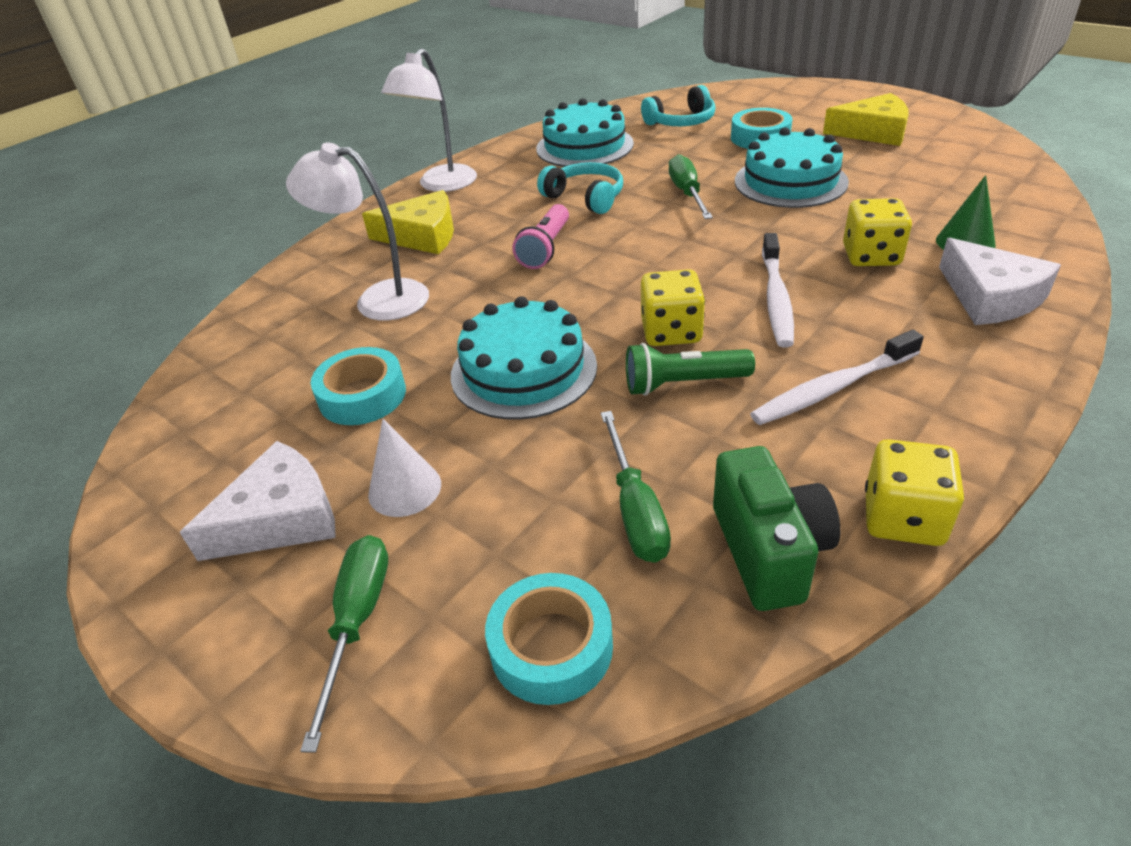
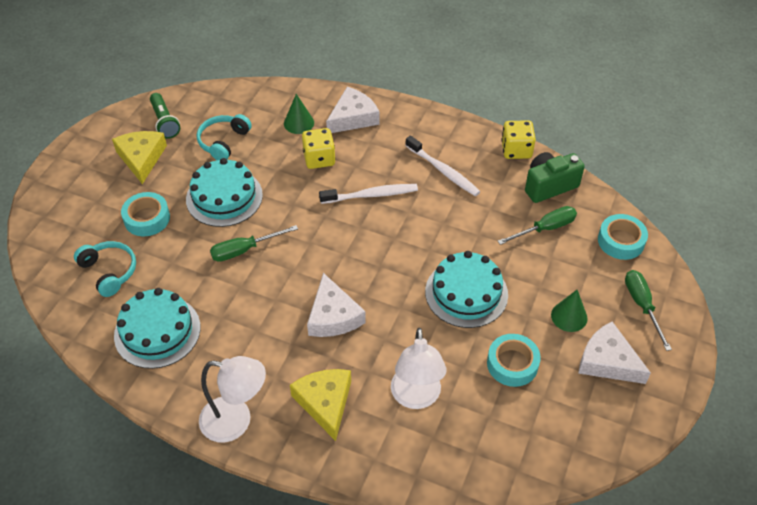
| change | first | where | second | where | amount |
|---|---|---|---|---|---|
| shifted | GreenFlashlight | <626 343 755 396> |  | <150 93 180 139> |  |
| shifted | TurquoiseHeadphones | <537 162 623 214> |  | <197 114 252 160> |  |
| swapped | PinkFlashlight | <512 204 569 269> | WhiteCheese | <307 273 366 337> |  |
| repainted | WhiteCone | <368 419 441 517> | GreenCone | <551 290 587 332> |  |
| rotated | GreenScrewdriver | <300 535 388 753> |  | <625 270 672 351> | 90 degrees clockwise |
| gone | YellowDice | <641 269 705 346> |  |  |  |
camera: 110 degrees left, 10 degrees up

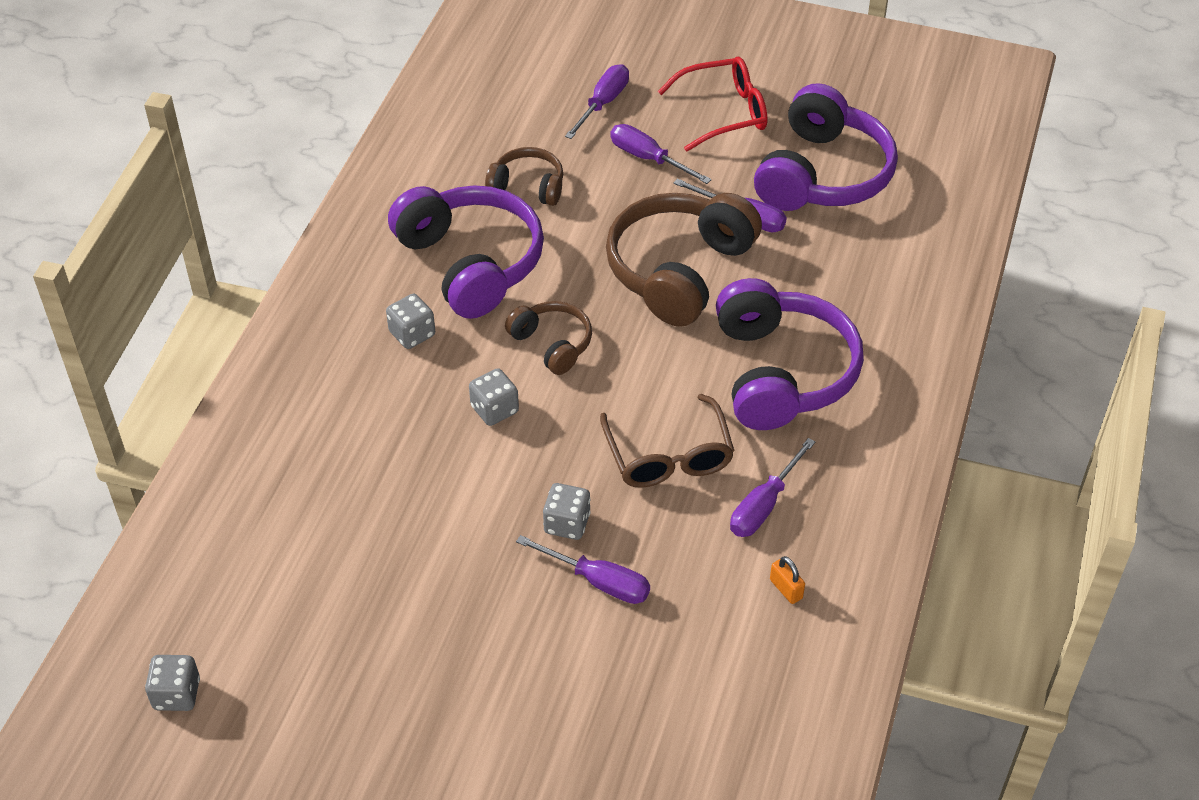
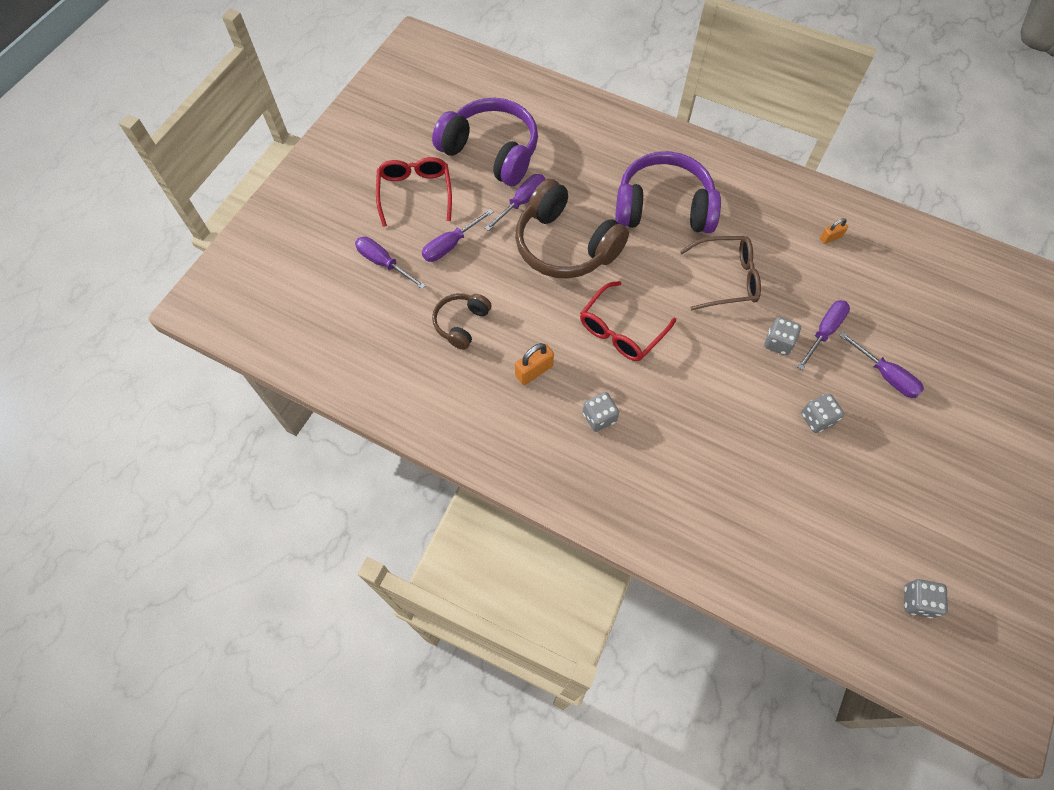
| change | first | where | second | where | amount |
|---|---|---|---|---|---|
| swapped | PurpleHeadphones | <388 186 544 319> | OrangePadlock | <515 343 554 385> |  |
| swapped | BrownHeadphones | <505 301 592 375> | RedGlasses | <580 281 676 361> |  |
| shifted | GreyDice | <469 368 519 426> |  | <801 394 844 433> |  |
| shifted | PurpleScrewdriver | <730 438 815 537> |  | <839 332 924 398> |  |
camera: 80 degrees left, 15 degrees up

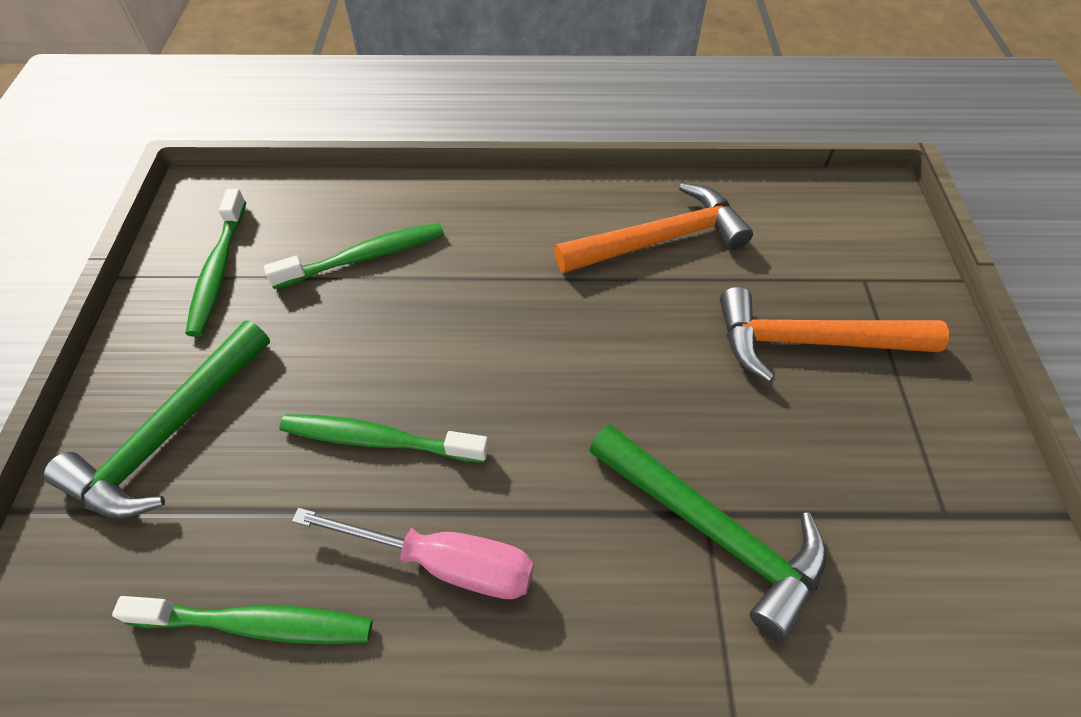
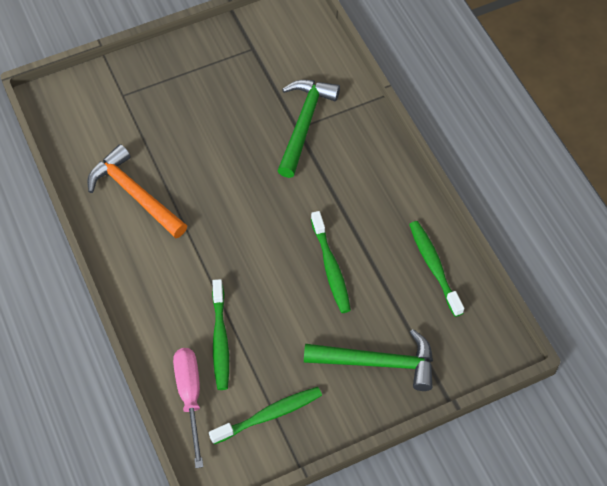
| change | first | where | second | where | amount |
|---|---|---|---|---|---|
| shifted | PinkScrewdriver | <292 508 534 599> |  | <173 348 203 468> |  |
| rotated | GreenToothbrush | <264 223 444 289> |  | <212 279 229 390> | 135 degrees counterclockwise |
| gone | OrangeHammer | <720 287 949 382> |  |  |  |
camera: 115 degrees left, 5 degrees up

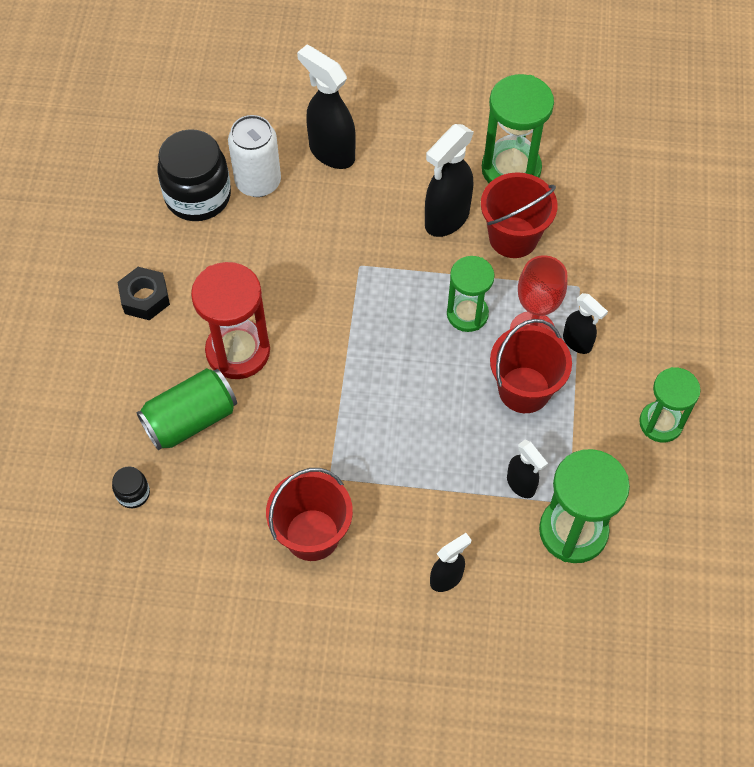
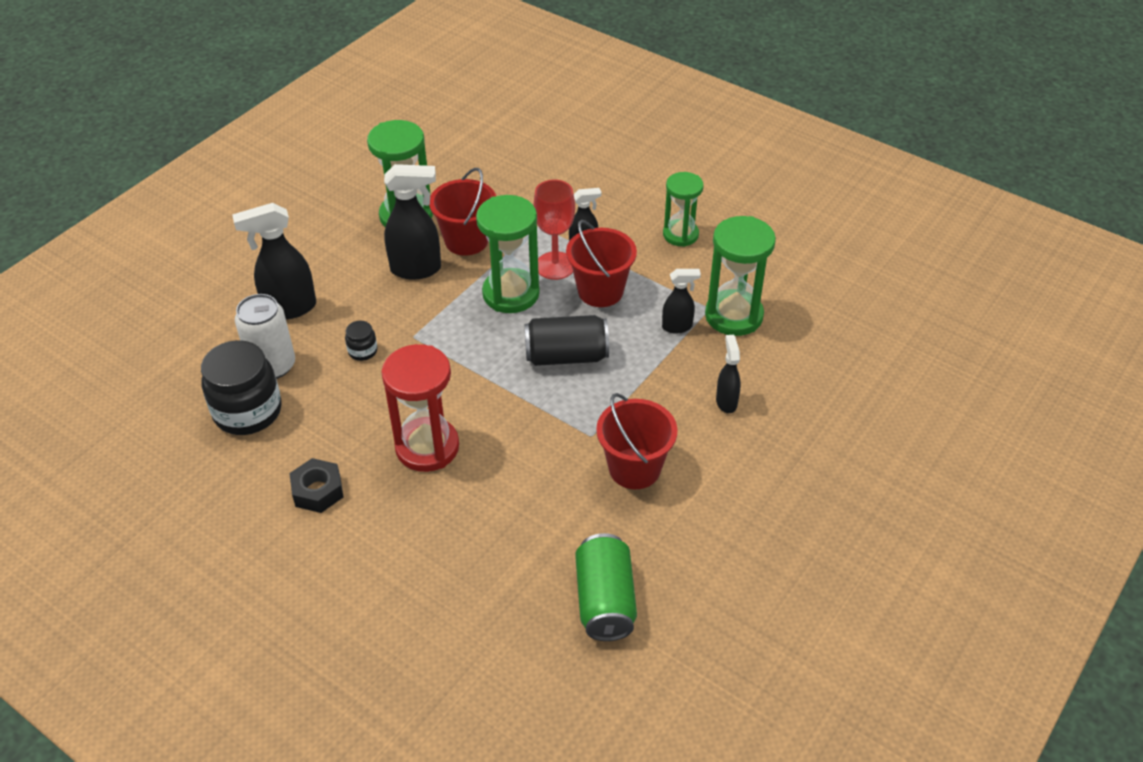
| change | first | where | second | where | amount |
|---|---|---|---|---|---|
| shifted | BlackJar | <112 466 150 508> |  | <345 321 377 361> |  |
| rotated | BlackSprayBottle | <425 124 474 237> |  | <384 164 441 279> | 75 degrees counterclockwise |
| scaled | GreenHourglass | <447 256 495 332> |  | <476 195 540 313> | x1.52 |
| new |  |  | BlackCan | <525 315 609 366> |  |
| shifted | GreenCan | <136 368 237 451> |  | <575 533 637 641> |  |
camera: 60 degrees left, 15 degrees down

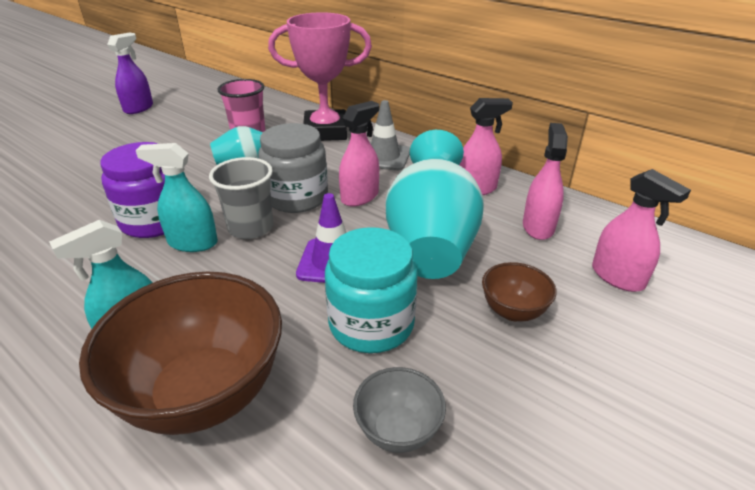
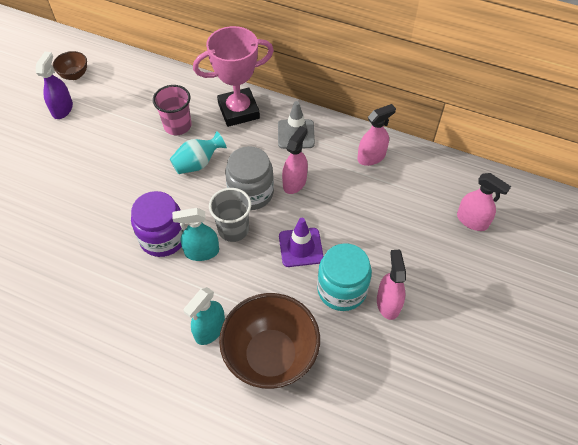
| change | first | where | second | where | amount |
|---|---|---|---|---|---|
| shifted | BrownBowl | <482 262 557 321> |  | <53 51 87 80> |  |
| shifted | PinkSprayBottle | <523 123 568 240> |  | <377 249 406 320> |  |
| gone | GreyBowl | <353 367 446 453> |  |  |  |
| gone | TurquoiseVase | <386 130 484 279> |  |  |  |
camera: 15 degrees left, 20 degrees up

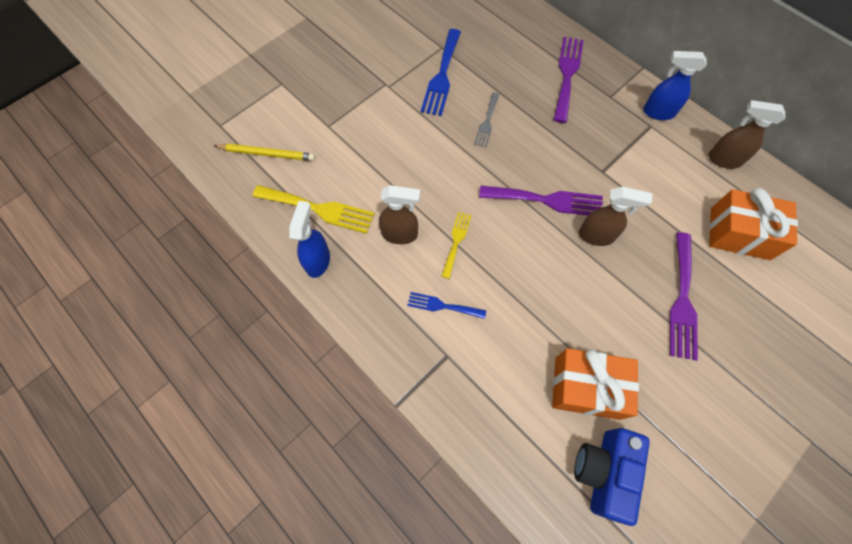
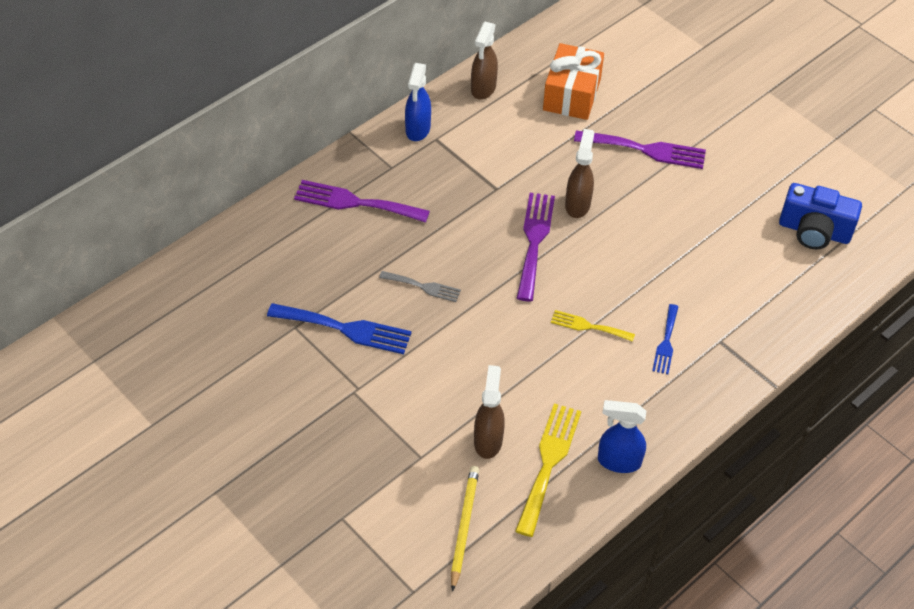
| change | first | where | second | where | amount |
|---|---|---|---|---|---|
| shifted | BrownSprayBottle | <379 185 420 244> |  | <474 365 505 459> |  |
| gone | OrangeGift | <552 348 639 420> |  |  |  |
camera: 90 degrees left, 15 degrees down

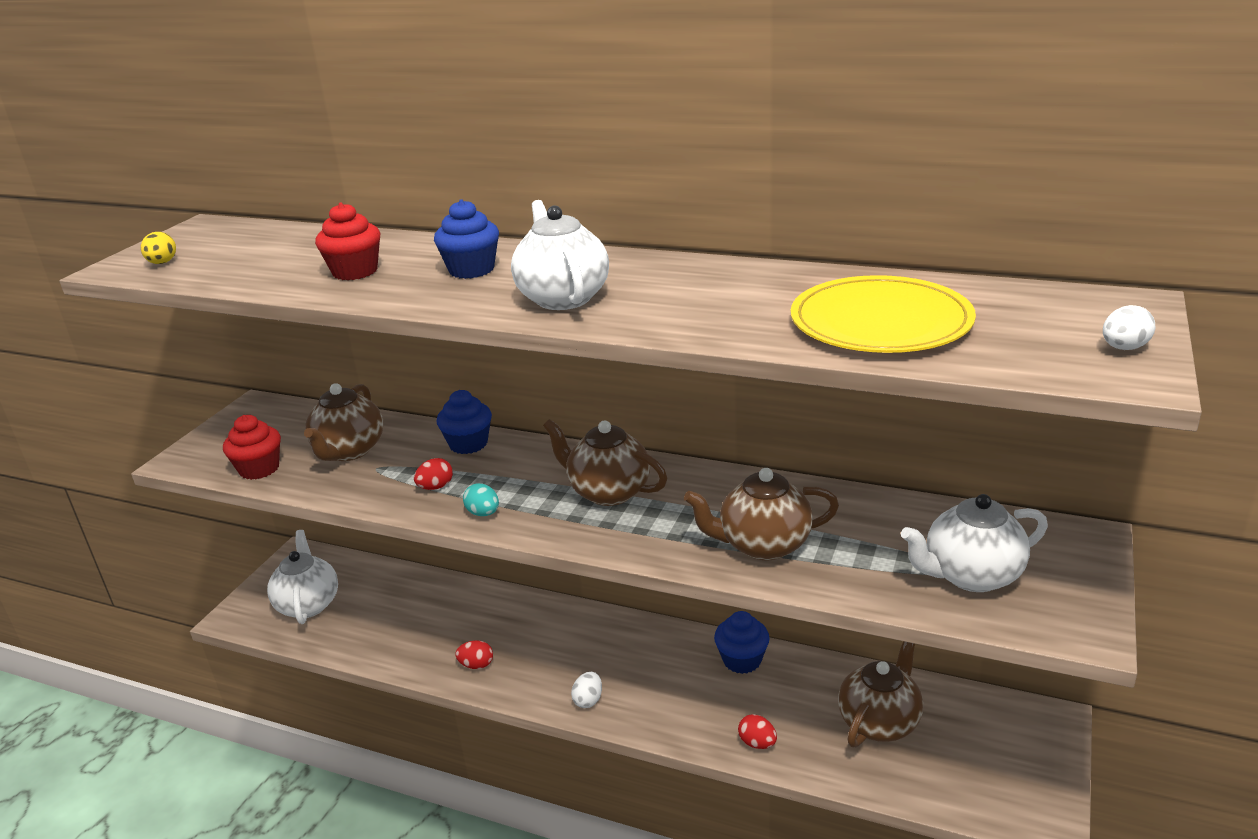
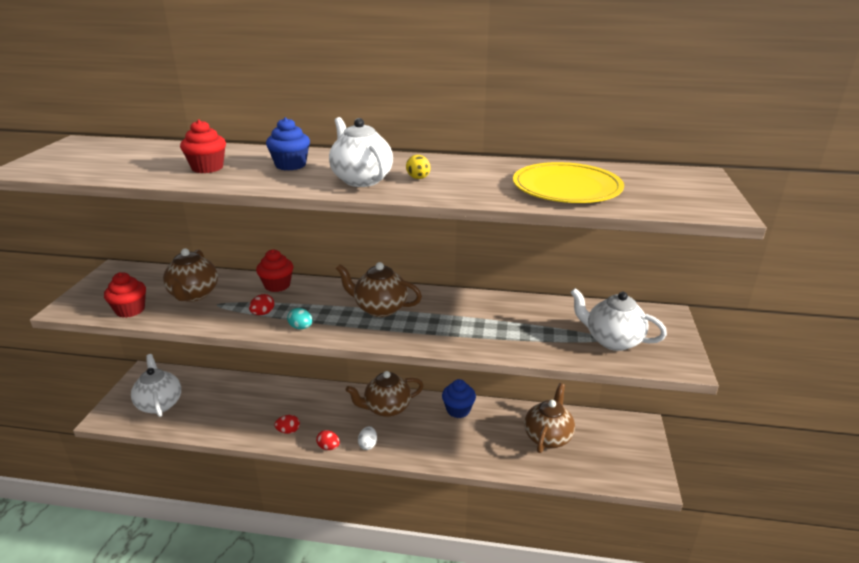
| change | first | where | second | where | amount |
|---|---|---|---|---|---|
| repainted | BlueCupcake | <437 390 492 454> | RedCupcake | <256 249 293 292> |  |
| shifted | RedEgg | <738 714 777 749> |  | <316 430 340 450> |  |
| shifted | BrownTeapot | <684 468 839 560> |  | <346 371 424 417> |  |
| shifted | YellowEgg | <141 232 176 264> |  | <406 155 431 179> |  |
| rotated | WhiteTeapot | <901 494 1048 592> |  | <570 288 667 351> | 60 degrees clockwise |
| gone | WhiteEgg | <1103 305 1155 350> |  |  |  |
camera: 15 degrees left, 0 degrees up

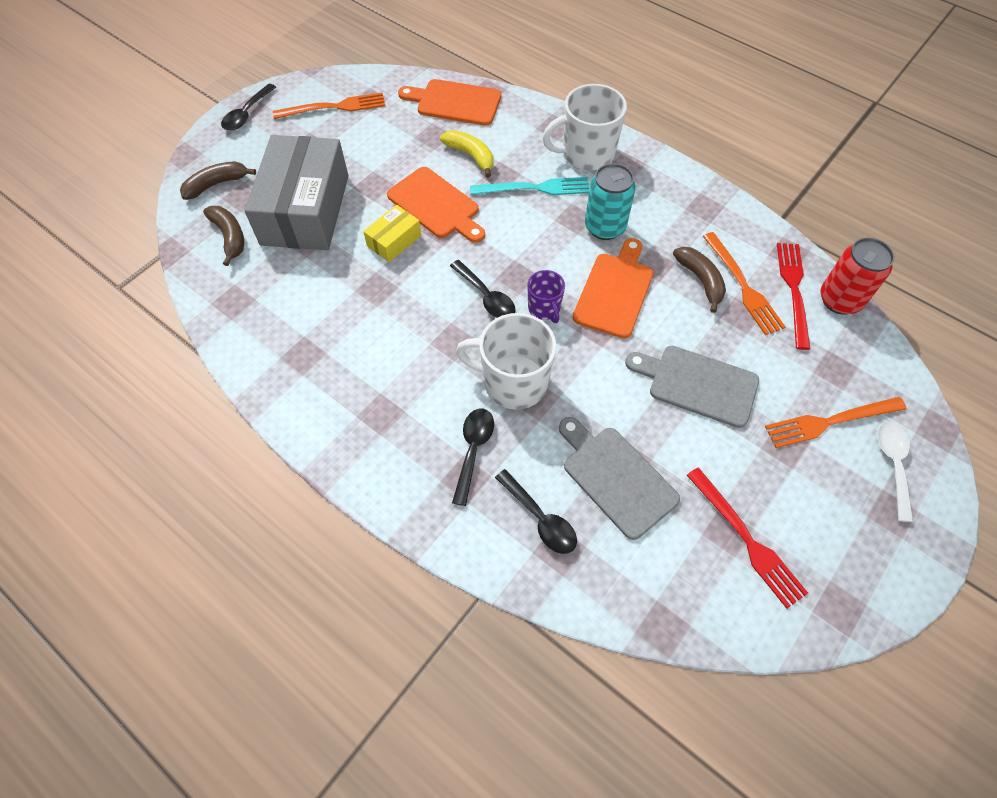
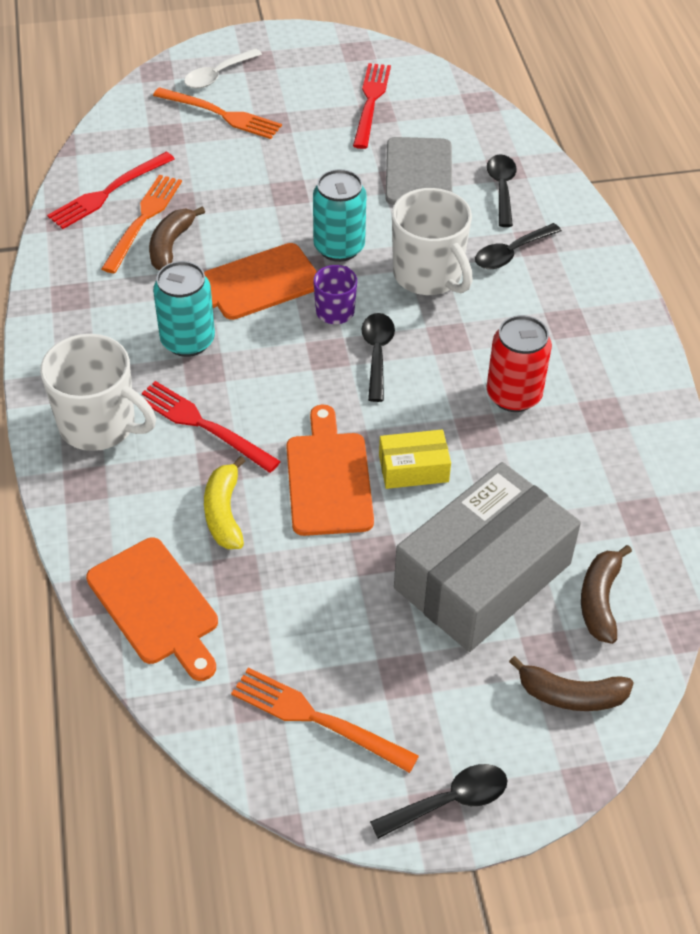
| change | first | where | second | where | amount |
|---|---|---|---|---|---|
| repainted | TurquoiseFork | <470 177 589 195> | RedFork | <142 381 281 473> |  |
| new |  |  | TurquoiseCan | <313 169 367 262> |  |
| shifted | RedCan | <820 238 895 315> |  | <487 315 552 412> |  |
| gone | GreyCuttingBoard | <625 346 759 428> |  |  |  |
camera: 140 degrees left, 10 degrees down

